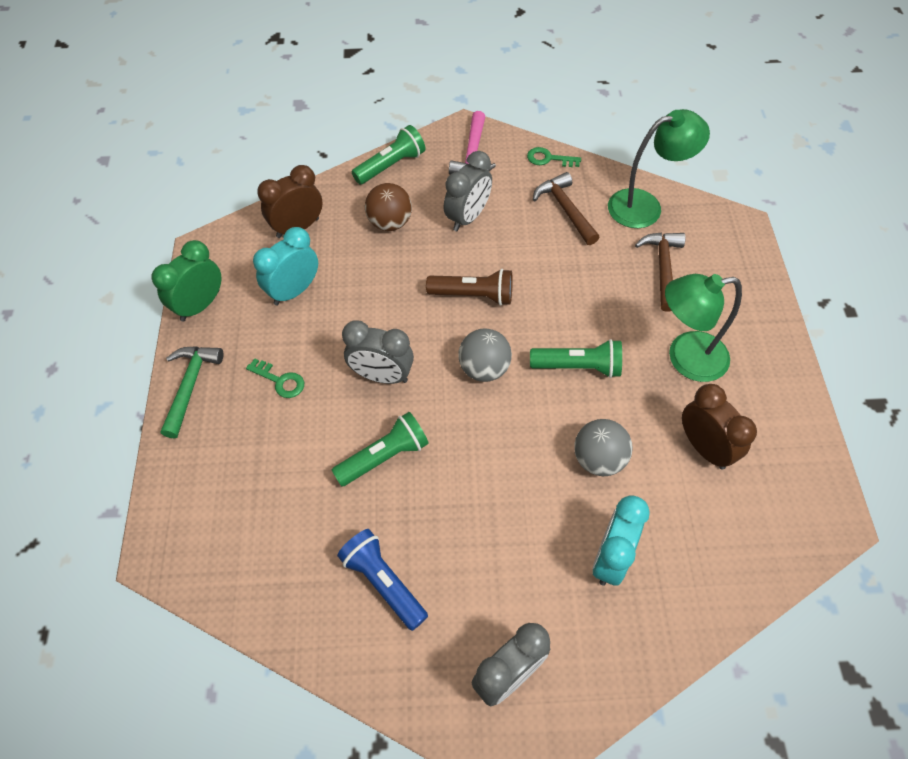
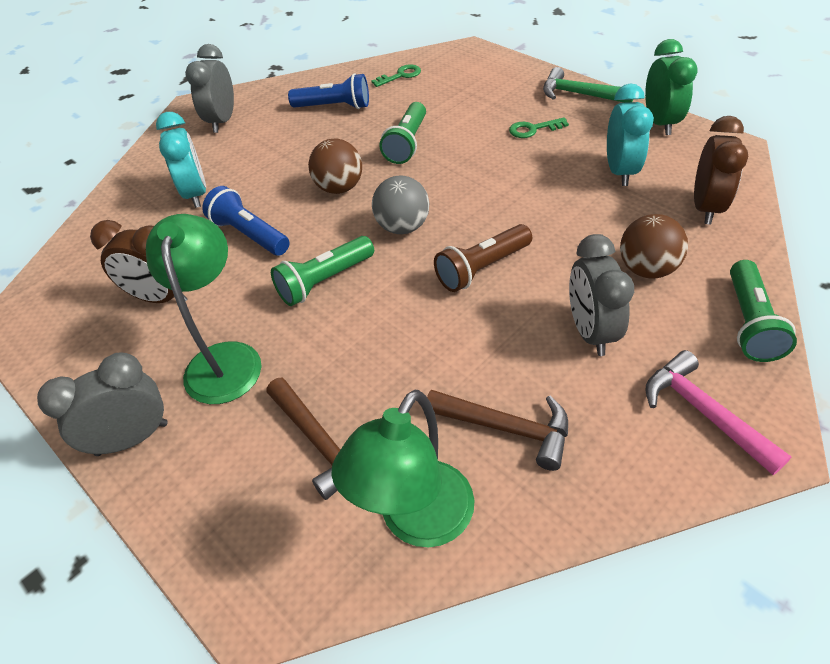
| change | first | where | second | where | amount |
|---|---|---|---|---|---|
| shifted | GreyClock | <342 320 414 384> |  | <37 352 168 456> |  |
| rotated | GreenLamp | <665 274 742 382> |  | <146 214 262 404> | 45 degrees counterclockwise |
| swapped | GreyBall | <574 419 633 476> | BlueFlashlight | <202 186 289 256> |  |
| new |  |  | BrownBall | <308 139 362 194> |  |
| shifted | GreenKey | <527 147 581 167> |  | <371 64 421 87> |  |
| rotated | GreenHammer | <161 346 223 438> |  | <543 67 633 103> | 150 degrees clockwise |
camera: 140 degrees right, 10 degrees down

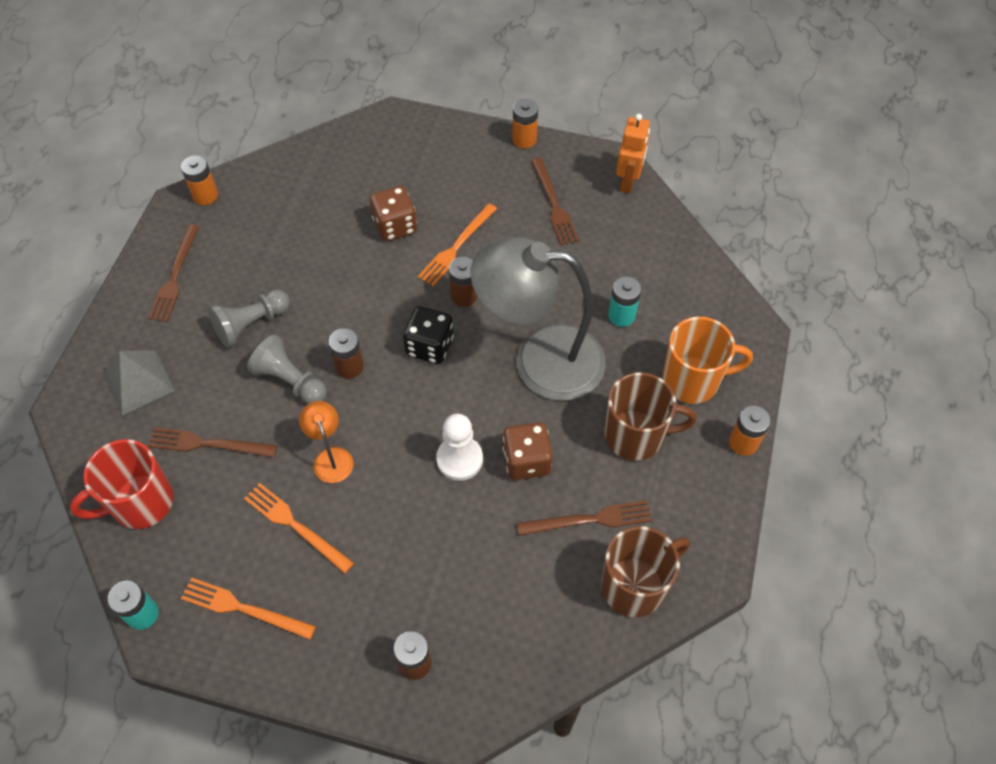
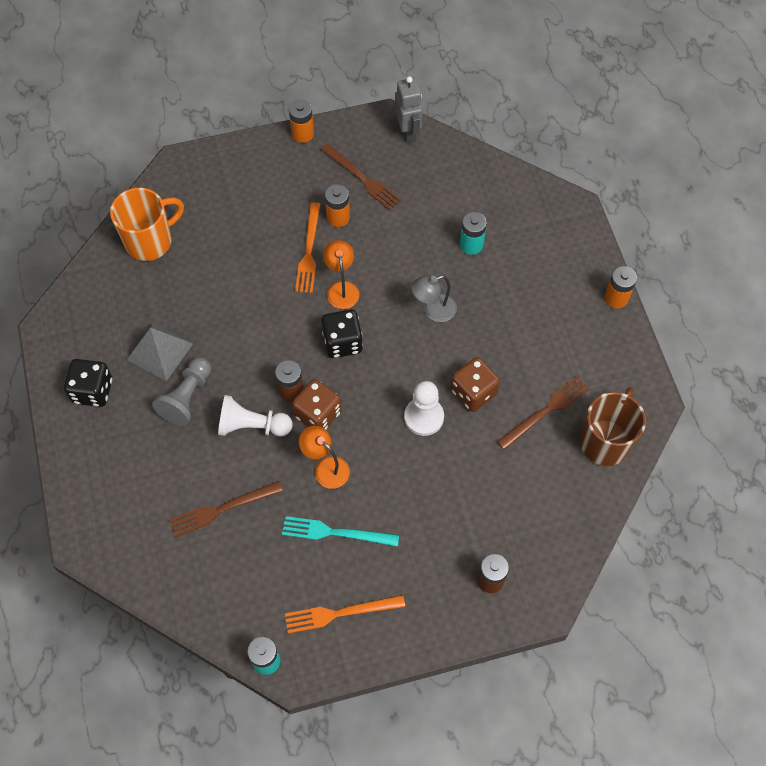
| change | first | where | second | where | amount |
|---|---|---|---|---|---|
| swapped | BrownFork | <148 225 199 322> | BlackDice | <64 359 112 407> |  |
| shifted | OrangeMug | <662 317 753 404> |  | <110 188 184 261> |  |
| shifted | GreyPyramid | <104 350 175 415> |  | <127 323 193 381> |  |
| repainted | GreyPawn | <247 335 327 404> | WhitePawn | <218 395 293 437> |  |
| repainted | OrangeFork | <244 483 354 574> | TurquoiseFork | <282 516 399 547> |  |
| shifted | BrownDice | <370 186 417 241> |  | <292 379 341 430> |  |
| swapped | BrownBattery | <449 257 477 307> | OrangeLamp | <323 240 359 309> |  |
| shifted | OrangeBattery | <181 155 218 205> |  | <325 184 350 227> |  |
| repainted | OrangeRobot | <616 114 650 193> | GreyRobot | <395 76 422 143> |  |
| scaled | GreyLamp | <470 237 606 401> |  | <411 275 457 322> | x0.42 |
| gone | RedMug | <70 439 173 529> |  |  |  |
| gone | BrownMug | <605 372 697 461> |  |  |  |
camera: 30 degrees left, 5 degrees up

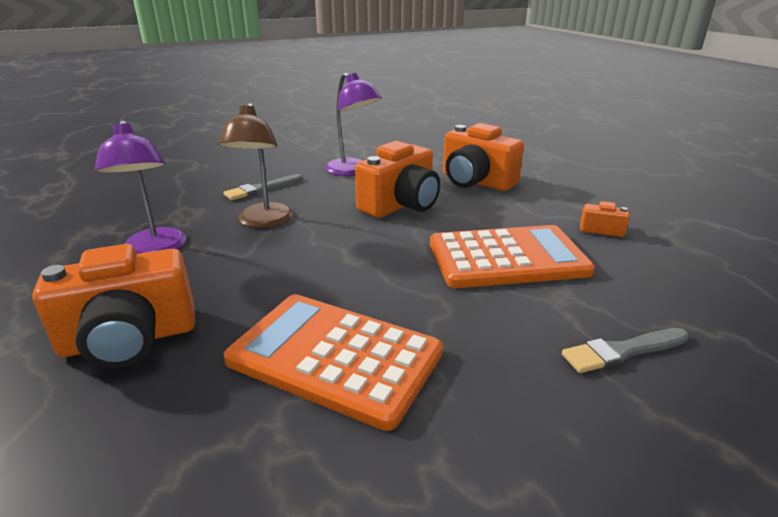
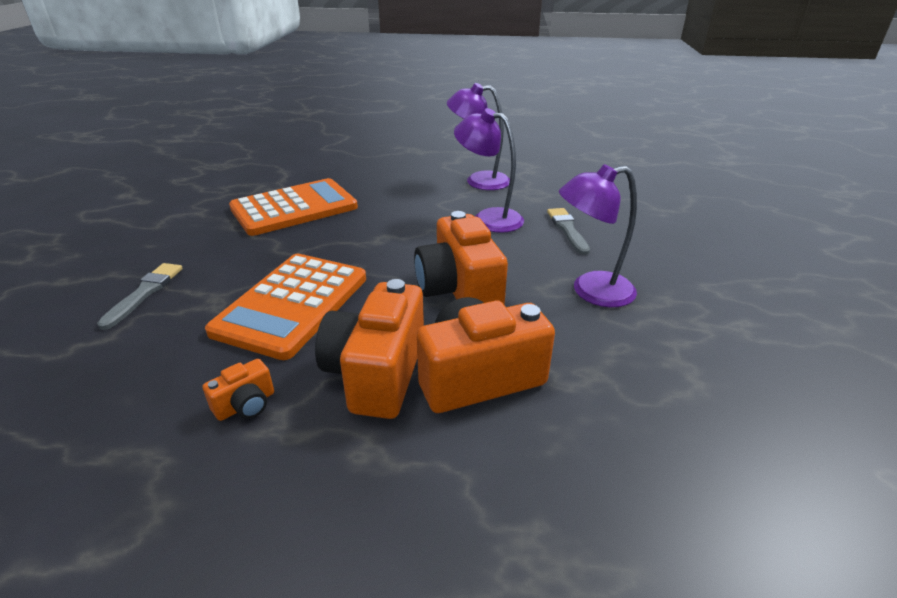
| change | first | where | second | where | amount |
|---|---|---|---|---|---|
| shifted | OrangeCamera | <32 244 195 368> |  | <315 279 424 419> |  |
| repainted | BrownLamp | <218 103 293 228> | PurpleLamp | <454 108 524 233> |  |
camera: 120 degrees right, 5 degrees up

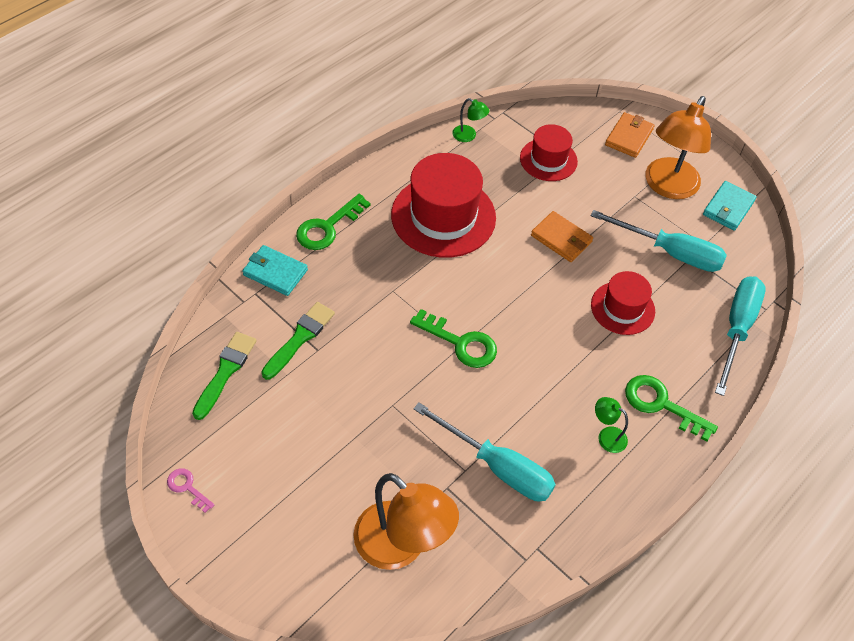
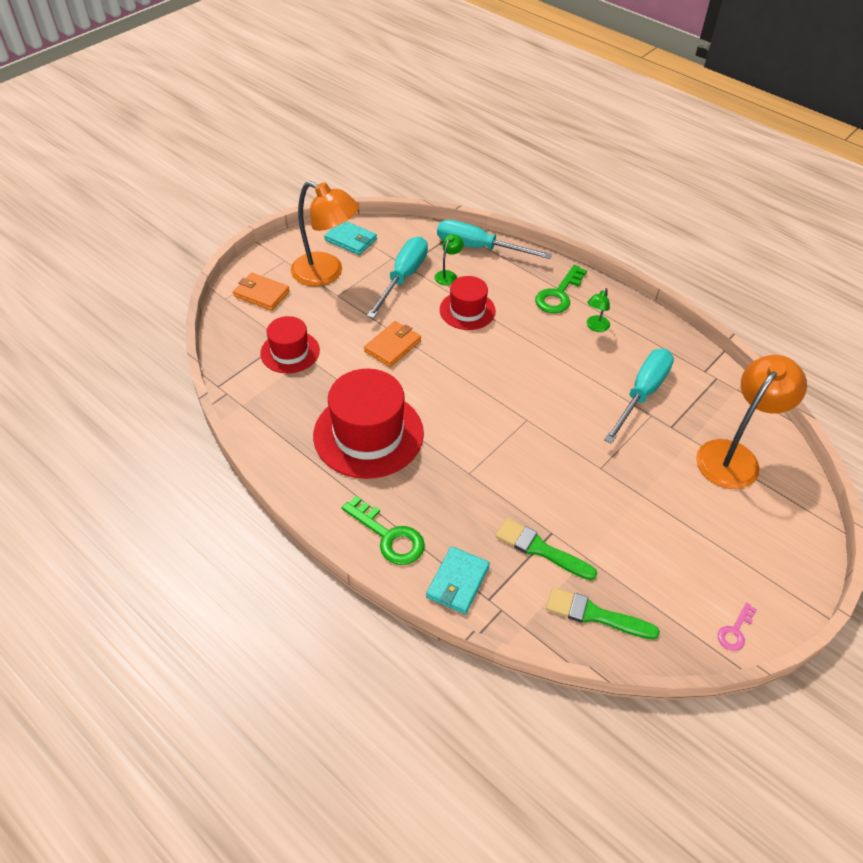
| change | first | where | second | where | amount |
|---|---|---|---|---|---|
| shifted | GreenLamp | <452 98 490 142> |  | <434 234 464 286> |  |
| gone | GreenKey | <410 309 497 368> |  |  |  |
camera: 90 degrees left, 5 degrees down

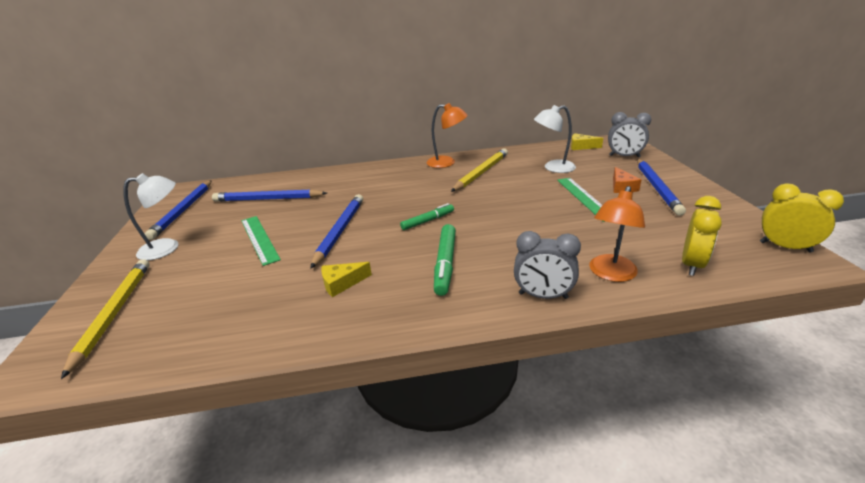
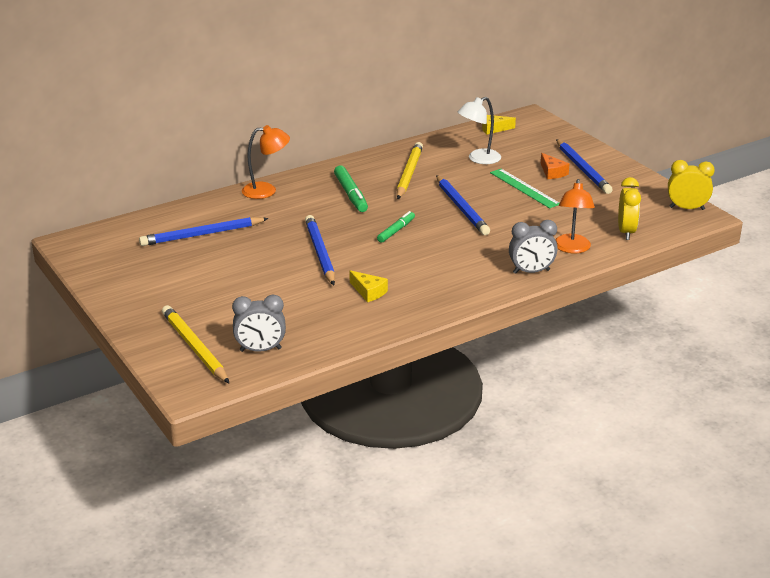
| change | first | where | second | where | amount |
|---|---|---|---|---|---|
| shifted | GreyClock | <608 112 651 157> |  | <232 295 286 352> |  |
| shifted | OrangeLamp | <427 103 468 168> |  | <242 125 290 199> |  |
| shifted | GreenMarker | <434 224 456 296> |  | <334 165 368 212> |  |
| rotated | YellowCheese | <321 262 372 297> |  | <349 270 388 302> | 90 degrees counterclockwise |
| shifted | BluePencil | <145 180 212 240> |  | <436 175 490 235> |  |
| gone | WhiteLamp | <123 173 178 260> |  |  |  |
| gone | GreenRuler | <241 216 281 266> |  |  |  |
camera: 25 degrees left, 0 degrees up

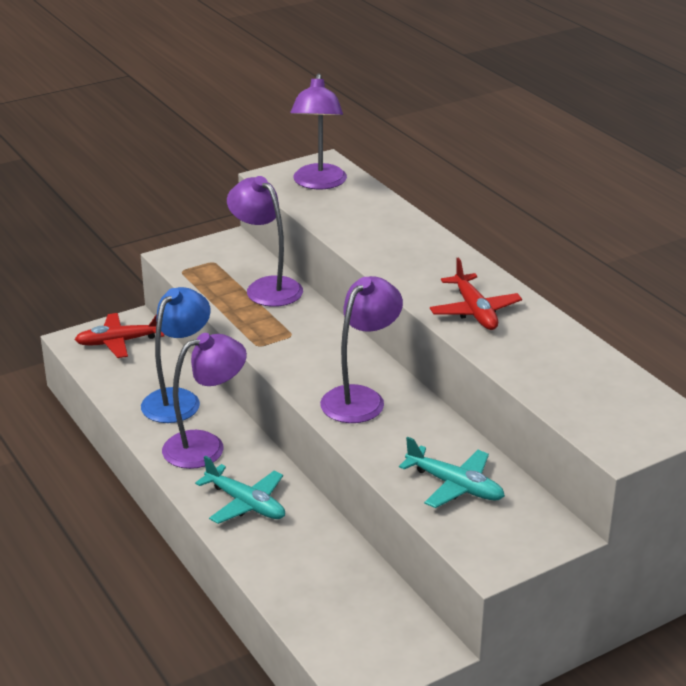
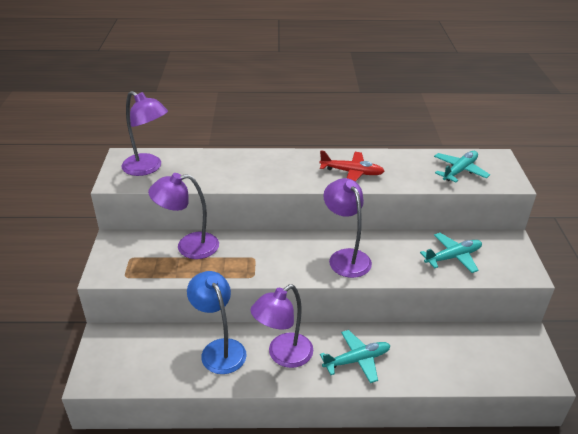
| change | first | where | second | where | amount |
|---|---|---|---|---|---|
| rotated | PurpleLamp | <162 333 247 469> |  | <250 284 313 368> | 135 degrees counterclockwise |
| new |  |  | TurquoisePlane | <434 151 490 182> |  |
| gone | RedPlane | <74 313 164 358> |  |  |  |
camera: 60 degrees left, 5 degrees up

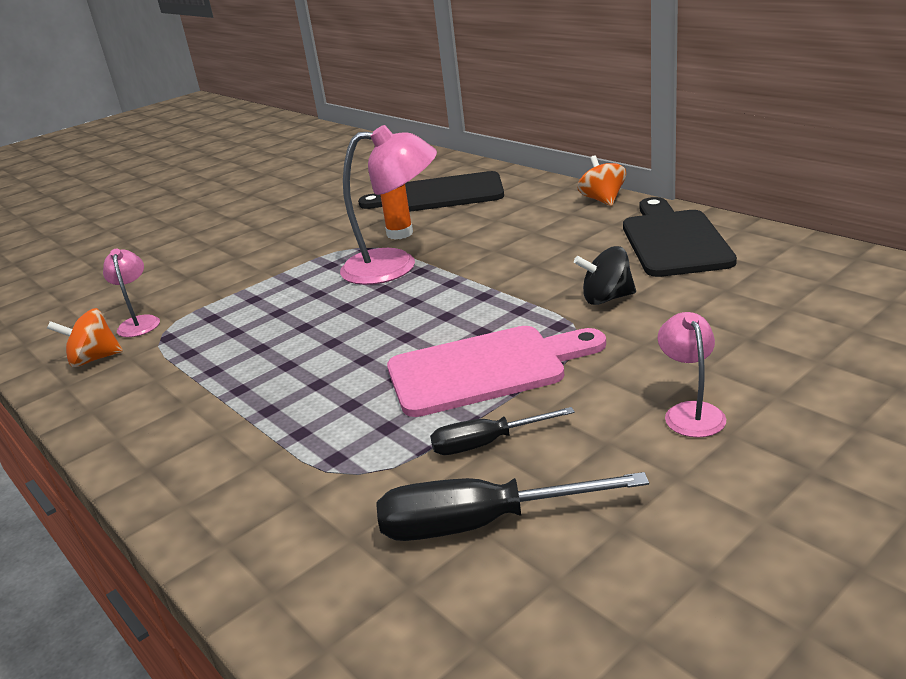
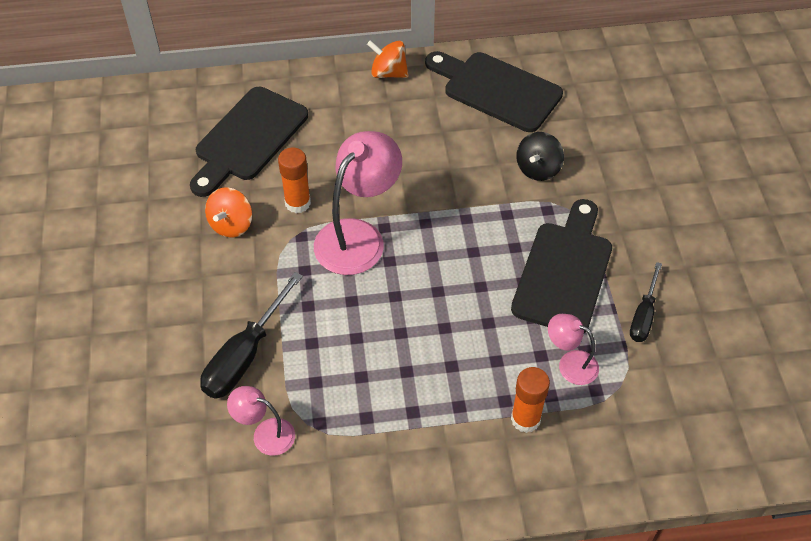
| change | first | where | second | where | amount |
|---|---|---|---|---|---|
| shifted | BlackScrewdriver | <376 472 649 541> |  | <200 272 303 399> |  |
| shifted | OrangeSpinningTop | <47 308 123 367> |  | <205 187 252 238> |  |
| repainted | PinkCuttingBoard | <387 326 606 417> | BlackCuttingBoard | <511 199 612 333> |  |
| new |  |  | OrangeGlueStick | <511 367 550 433> |  |
| shifted | PinkLamp | <658 312 726 438> |  | <548 314 599 385> |  |
camera: 60 degrees left, 25 degrees up

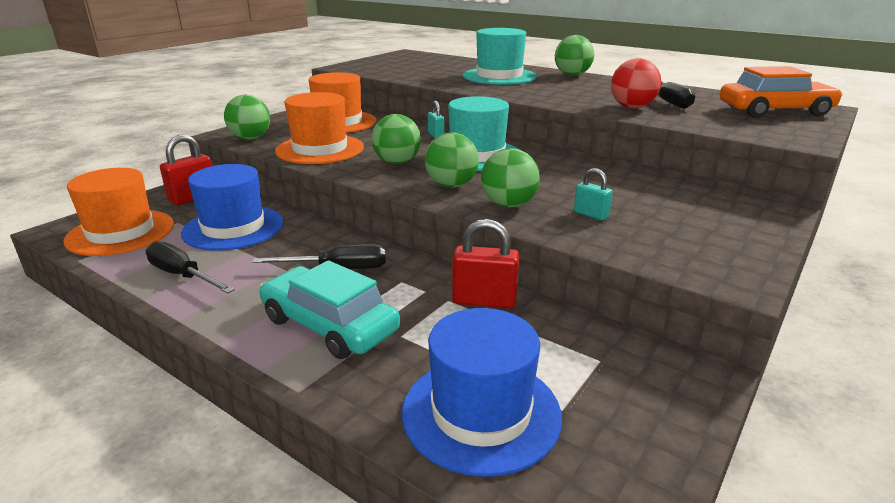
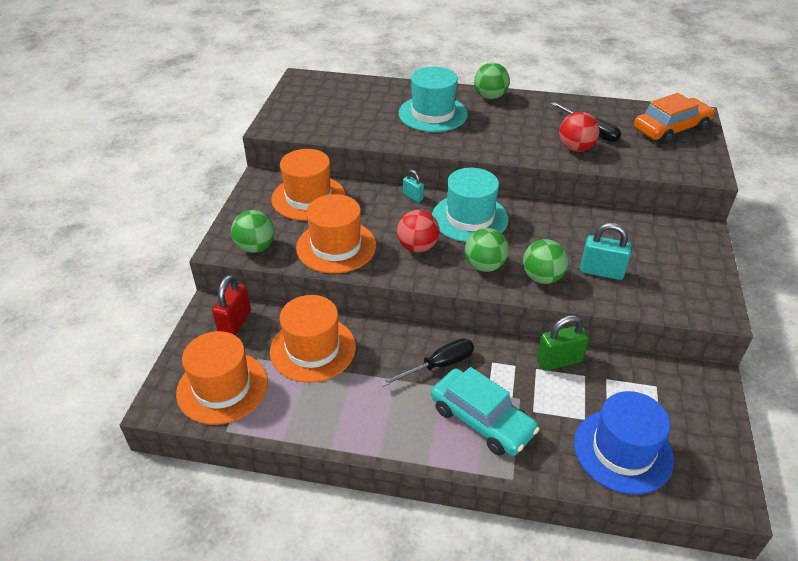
| change | first | where | second | where | amount |
|---|---|---|---|---|---|
| repainted | BlueHat | <181 164 284 251> | OrangeHat | <270 295 356 383> |  |
| repainted | GreenBall | <372 114 421 164> | RedBall | <397 210 440 252> |  |
| rotated | TurquoiseCar | <259 260 400 359> |  | <431 367 540 456> | 150 degrees counterclockwise |
| repainted | RedPadlock | <452 219 519 309> | GreenPadlock | <536 315 589 371> |  |
| scaled | TurquoisePadlock | <574 168 612 220> |  | <580 223 632 280> | x1.73 |
| gone | BlackScrewdriver | <145 241 235 294> |  |  |  |
camera: 25 degrees left, 15 degrees up

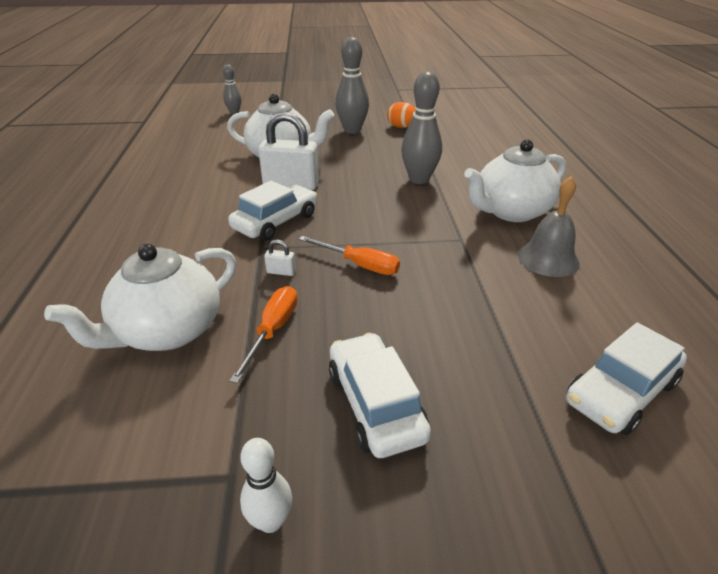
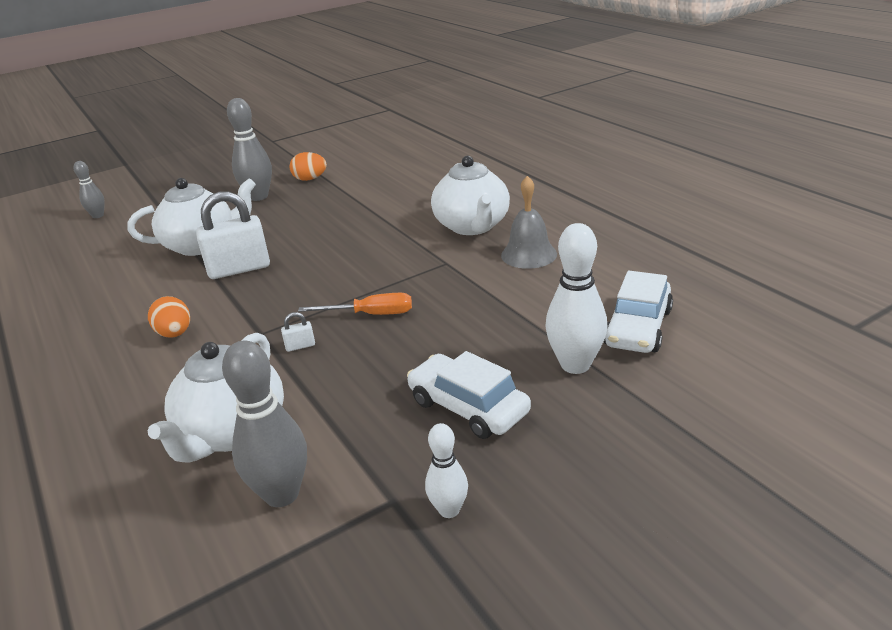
| change | first | where | second | where | amount |
|---|---|---|---|---|---|
| new |  |  | OrangeEgg | <148 296 190 338> |  |
| shifted | GreyBowlingPin | <401 71 442 184> |  | <222 341 307 507> |  |
| rotated | WhiteTeapot | <464 139 566 222> |  | <431 156 510 235> | 45 degrees counterclockwise |
| new |  |  | WhiteBowlingPin | <545 223 607 374> |  |
| gone | WhiteCar | <228 181 317 241> |  |  |  |
| gone | OrangeScrewdriver | <229 286 298 383> |  |  |  |
camera: 25 degrees left, 5 degrees down

